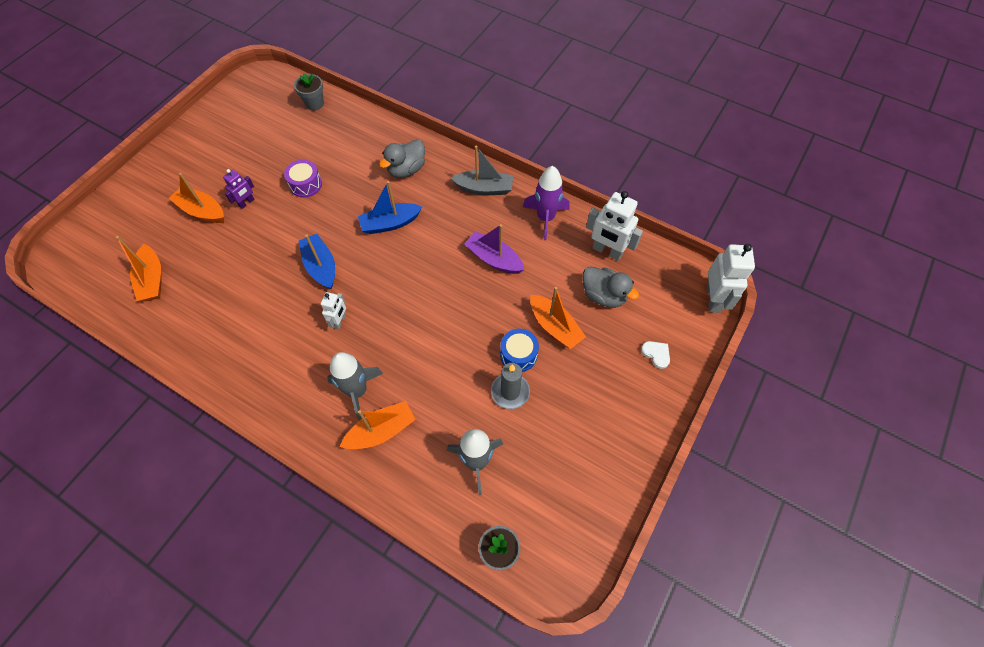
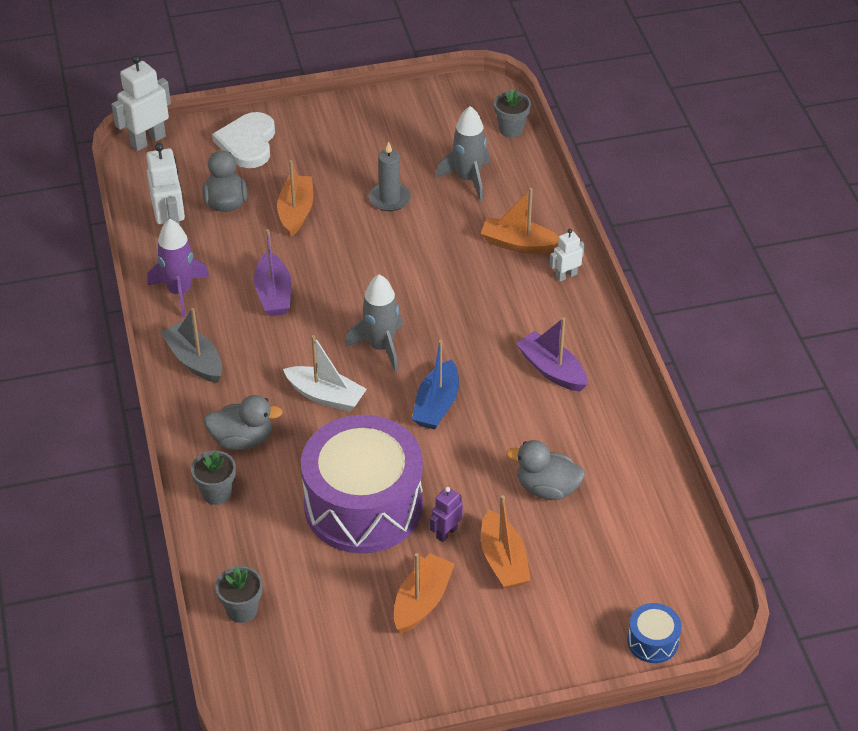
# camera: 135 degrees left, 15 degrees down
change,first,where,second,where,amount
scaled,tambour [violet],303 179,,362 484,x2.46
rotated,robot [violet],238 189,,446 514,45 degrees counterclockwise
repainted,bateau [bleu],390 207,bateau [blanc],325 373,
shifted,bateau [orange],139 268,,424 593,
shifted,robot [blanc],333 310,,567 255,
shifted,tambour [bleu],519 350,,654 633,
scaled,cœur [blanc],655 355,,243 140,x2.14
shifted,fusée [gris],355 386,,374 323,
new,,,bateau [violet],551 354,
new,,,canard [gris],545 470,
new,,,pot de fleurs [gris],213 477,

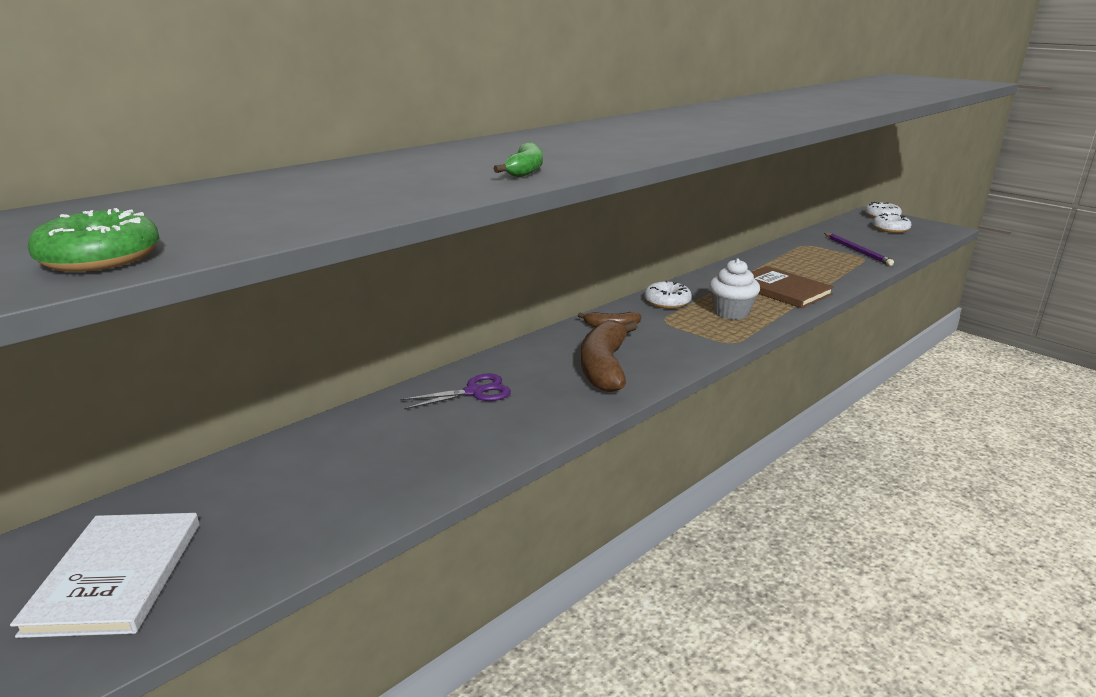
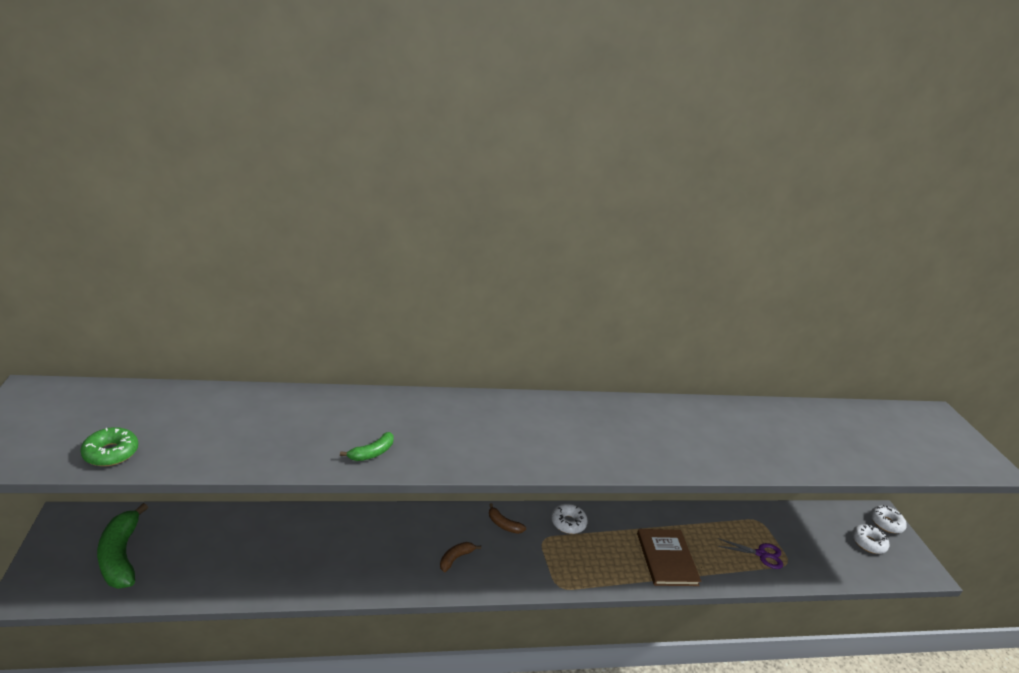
# camera: 30 degrees right, 5 degrees up
change,first,where,second,where,amount
gone,crayon [violet],859 249,,,
gone,muffin [blanc],734 289,,,
scaled,banane [marron],609 356,,460 557,x0.51
shifted,ciseaux [violet],455 392,,750 553,
swapped,livre [blanc],105 575,banane [vert],122 546,

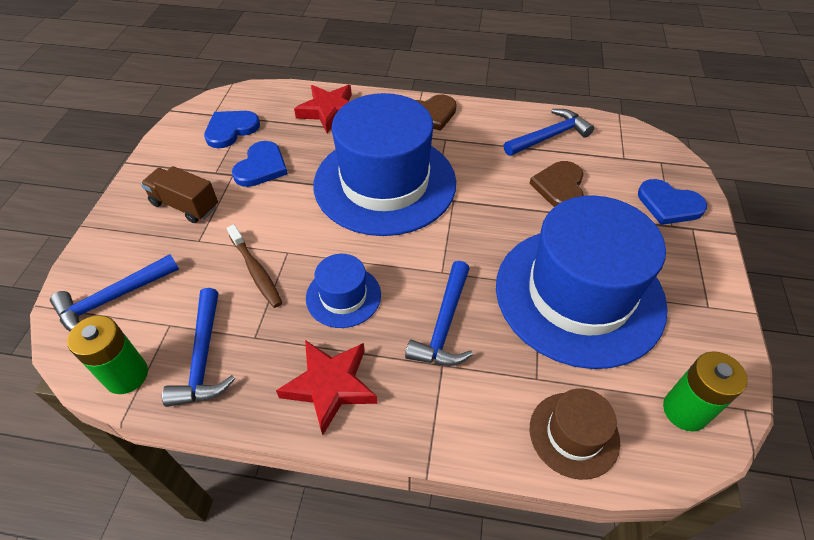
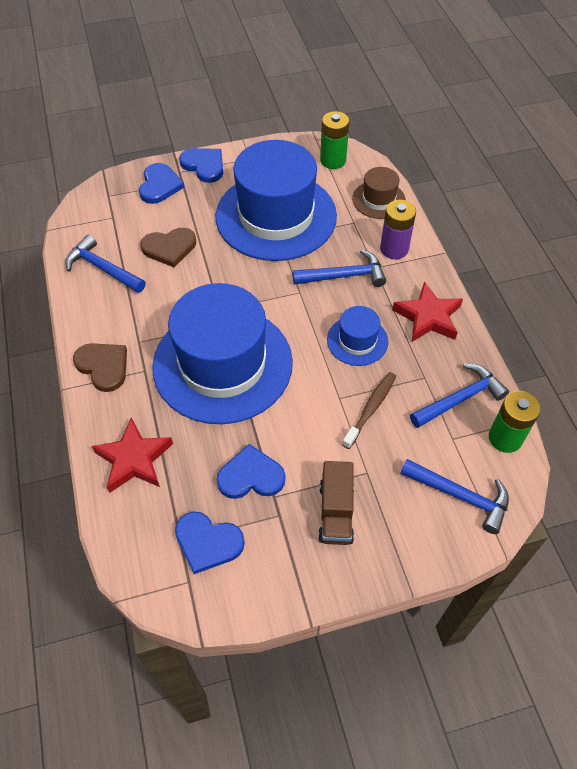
# camera: 115 degrees left, 5 degrees up
change,first,where,second,where,amount
new,,,cœur [bleu],201 165,
new,,,pile [violet],398 229,

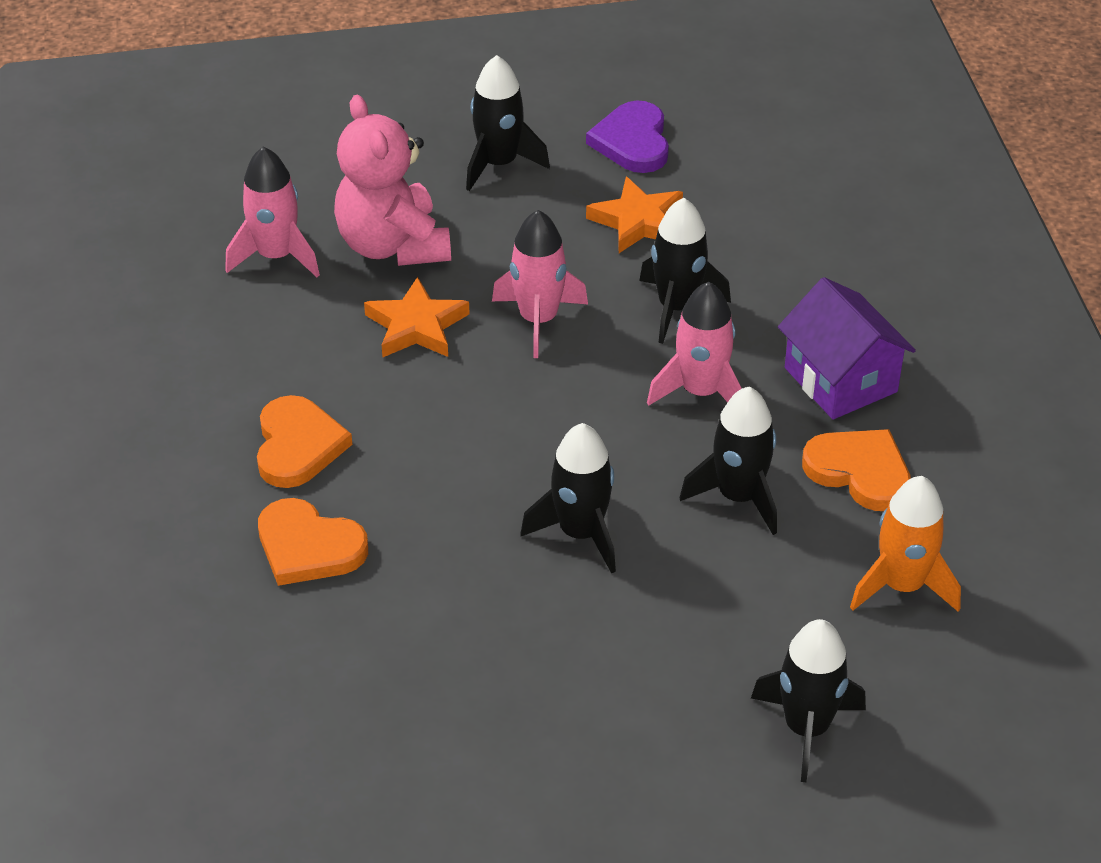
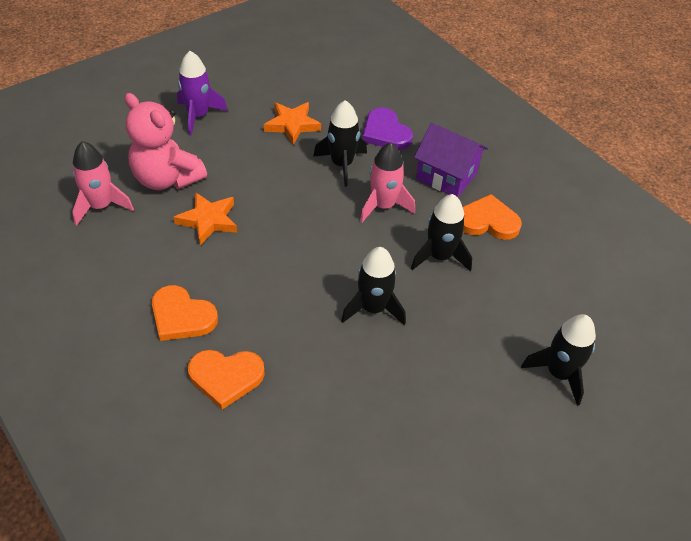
# camera: 30 degrees left, 5 degrees up
change,first,where,second,where,amount
repainted,fusée [noir],508 123,fusée [violet],202 93,
shifted,cœur [violet],627 136,,387 128,
gone,fusée [rose],540 284,,,
rotated,cœur [orange],304 441,,185 313,150 degrees clockwise
gone,fusée [orange],905 544,,,

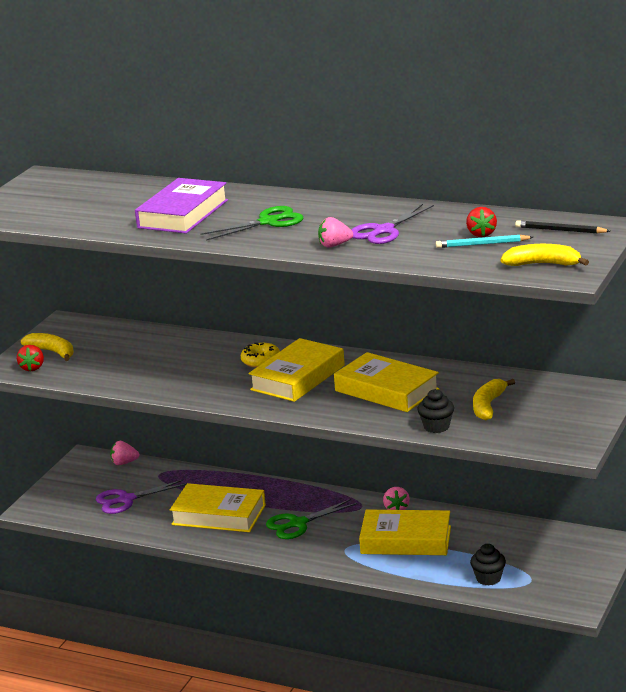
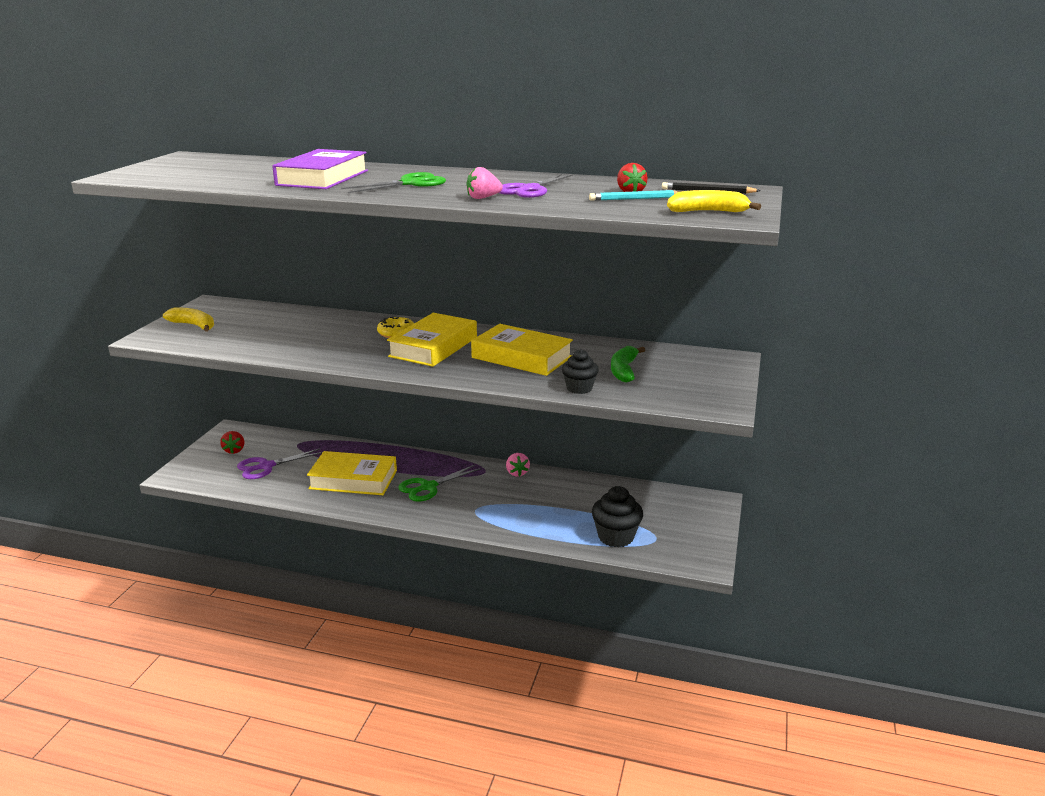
# camera: 10 degrees left, 0 degrees up
change,first,where,second,where,amount
shifted,fraise [rouge],30 358,,232 442,
repainted,banane [jaune],494 399,banane [vert],628 364,
gone,fraise [rose],125 453,,,
gone,livre [jaune],405 532,,,
scaled,muffin [noir],488 564,,617 516,x1.52

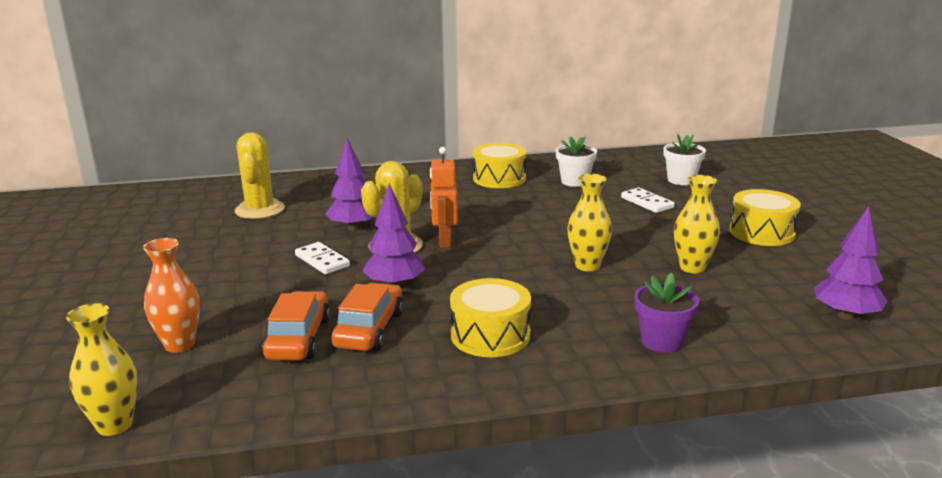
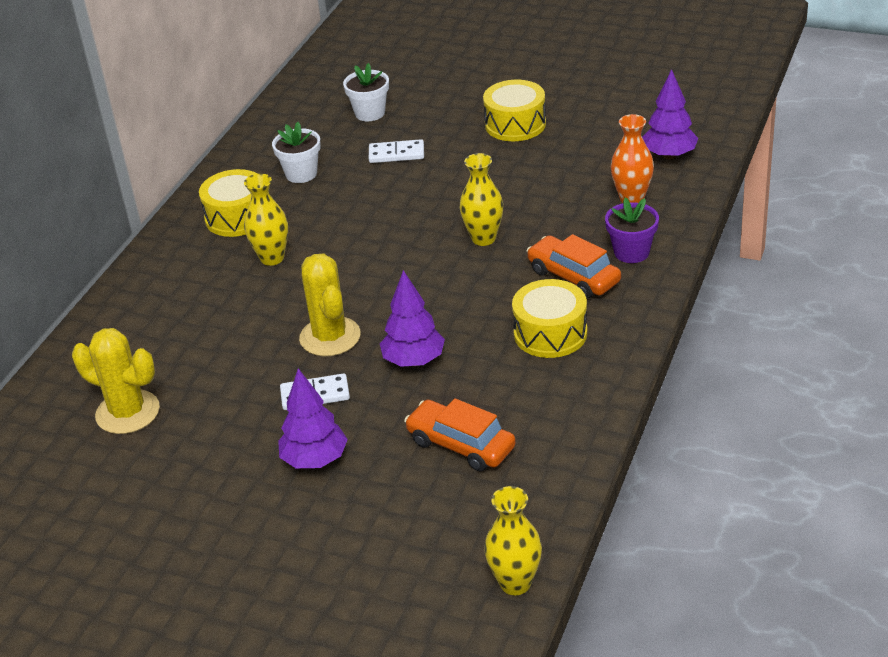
# camera: 55 degrees left, 15 degrees up
change,first,where,second,where,amount
shifted,arbre [violet],349 184,,313 418,
gone,robot [orange],444 197,,,
shifted,vase [jaune],697 224,,266 220,
shifted,vase [orange],171 295,,632 158,
shifted,voiture [orange],367 317,,573 266,

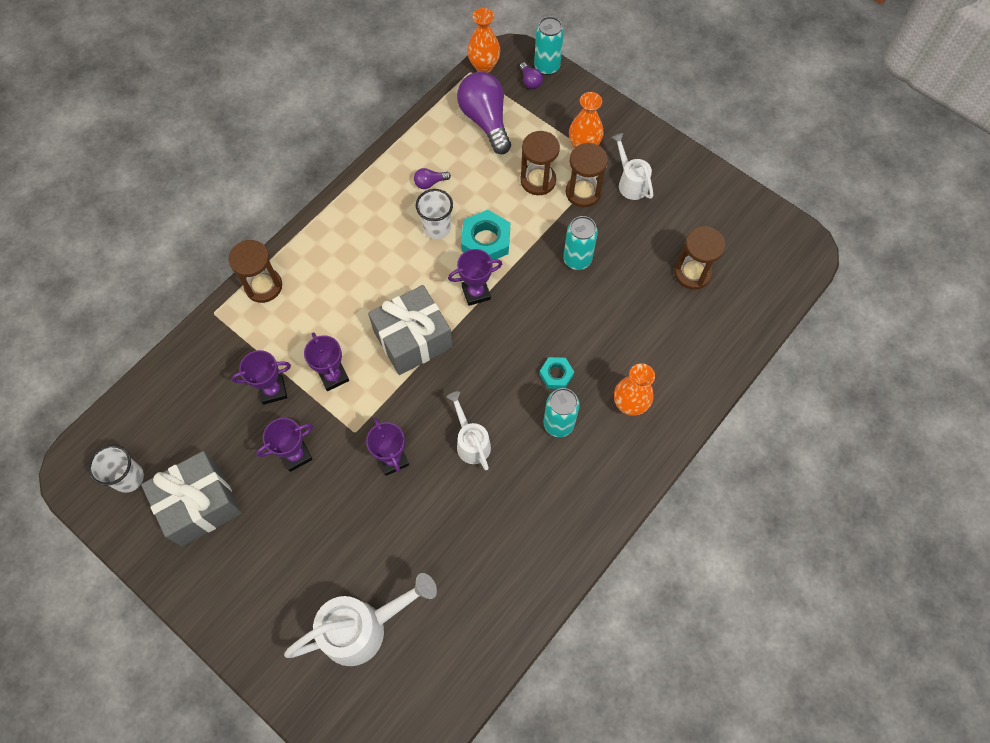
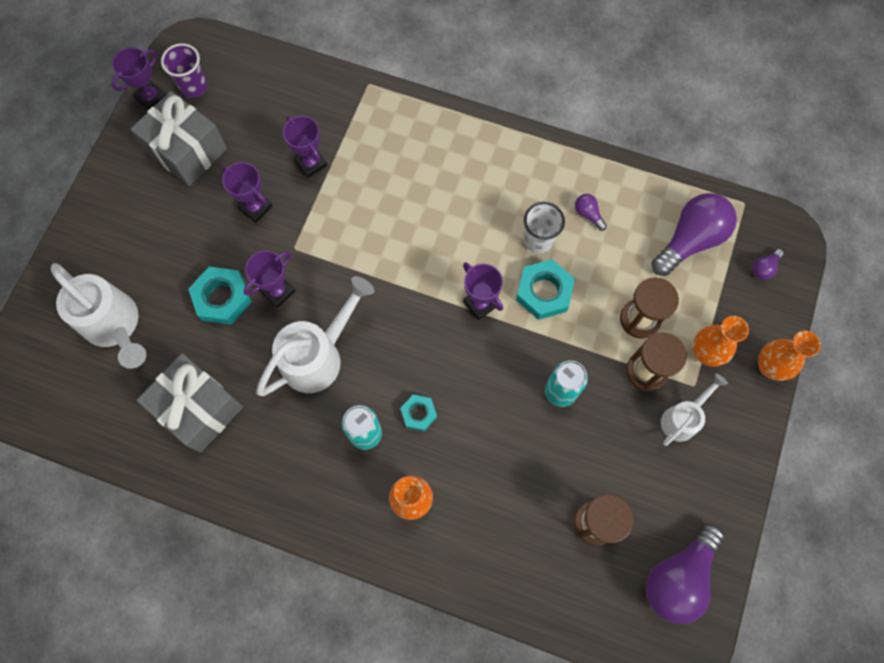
# camera: 70 degrees right, 5 degrees up
change,first,where,second,where,amount
shifted,vase [orange],483 40,,789 356,
gone,canette [turquoise],549 45,,,
gone,sablier [marron],255 271,,,
shifted,cadeau [gris],410 330,,190 403,
shifted,trophée [violet],326 361,,139 78,
scaled,arrosoir [blanc],469 431,,315 336,x1.72
repainted,gobelet [blanc],116 468,gobelet [violet],184 70,
new,,,écrou [turquoise],220 296,
new,,,ampoule [violet],685 573,

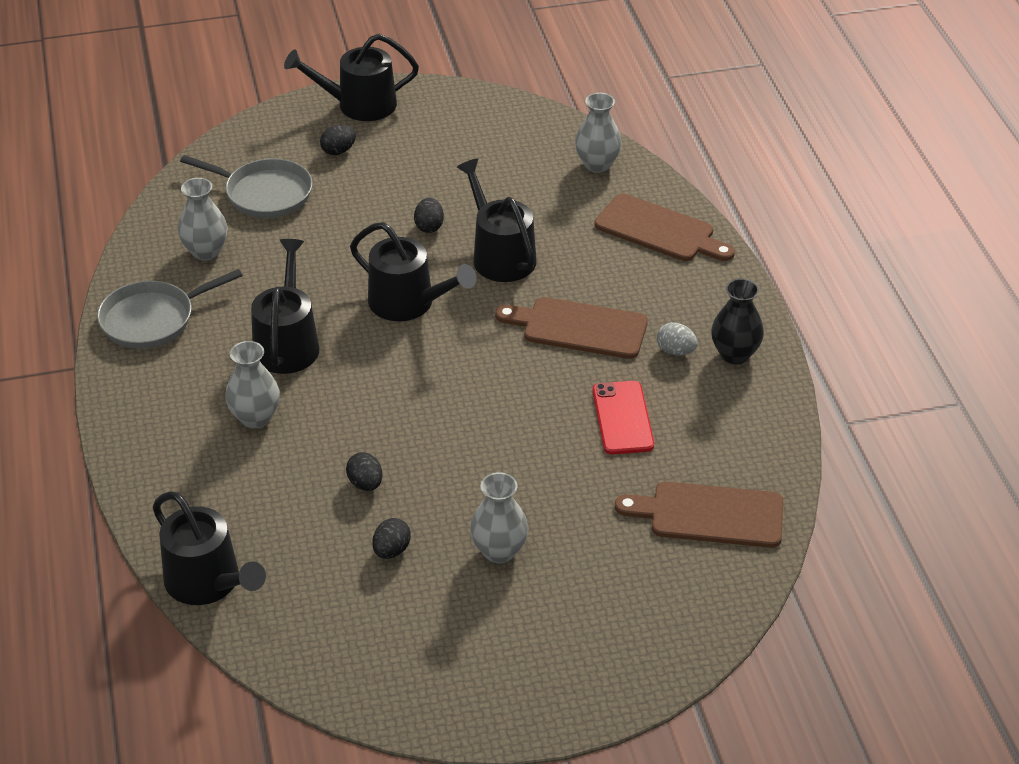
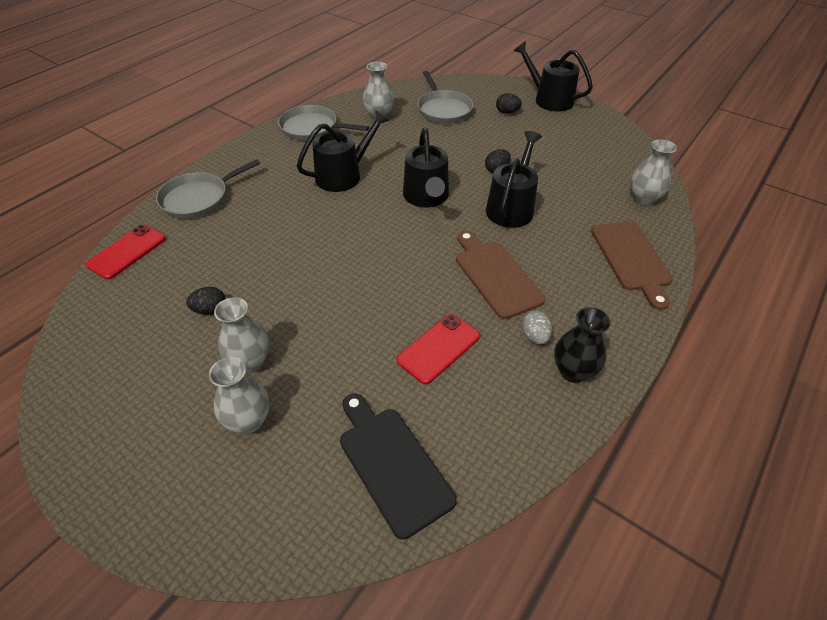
# camera: 50 degrees right, 5 degrees up
change,first,where,second,where,amount
shifted,vase [gris],252 385,,239 395,
gone,œuf [noir],364 471,,,
repainted,planche à découper [marron],699 515,planche à découper [noir],398 467,
swapped,arrosoir [noir],209 548,téléphone [rouge],125 252,
new,,,poêle [gris],208 189,

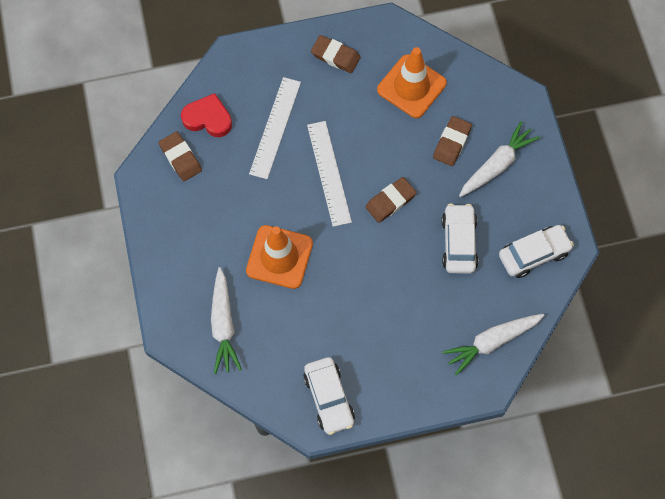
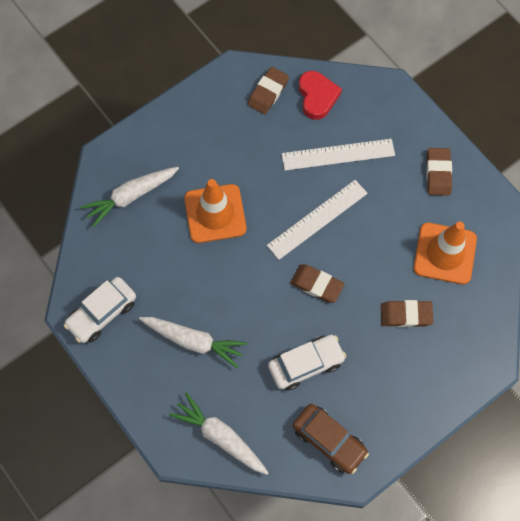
# camera: 65 degrees right, 0 degrees up
change,first,where,second,where,amount
shifted,carotte [blanc],499 159,,193 342,
repainted,voiture [blanc],536 251,voiture [marron],331 439,

